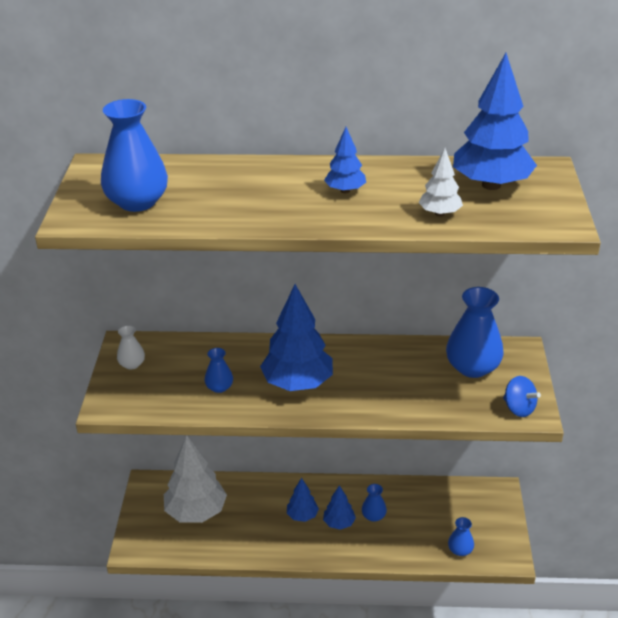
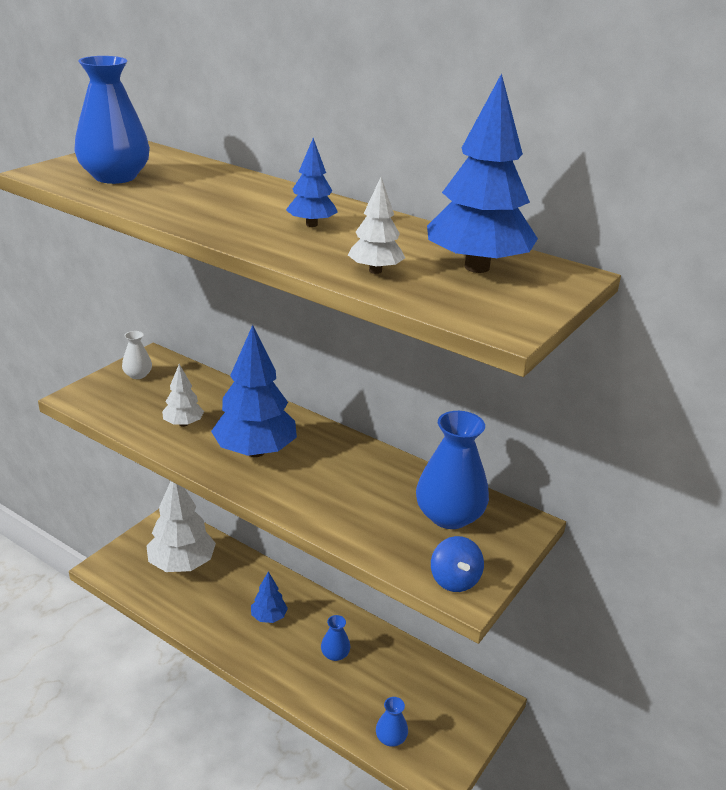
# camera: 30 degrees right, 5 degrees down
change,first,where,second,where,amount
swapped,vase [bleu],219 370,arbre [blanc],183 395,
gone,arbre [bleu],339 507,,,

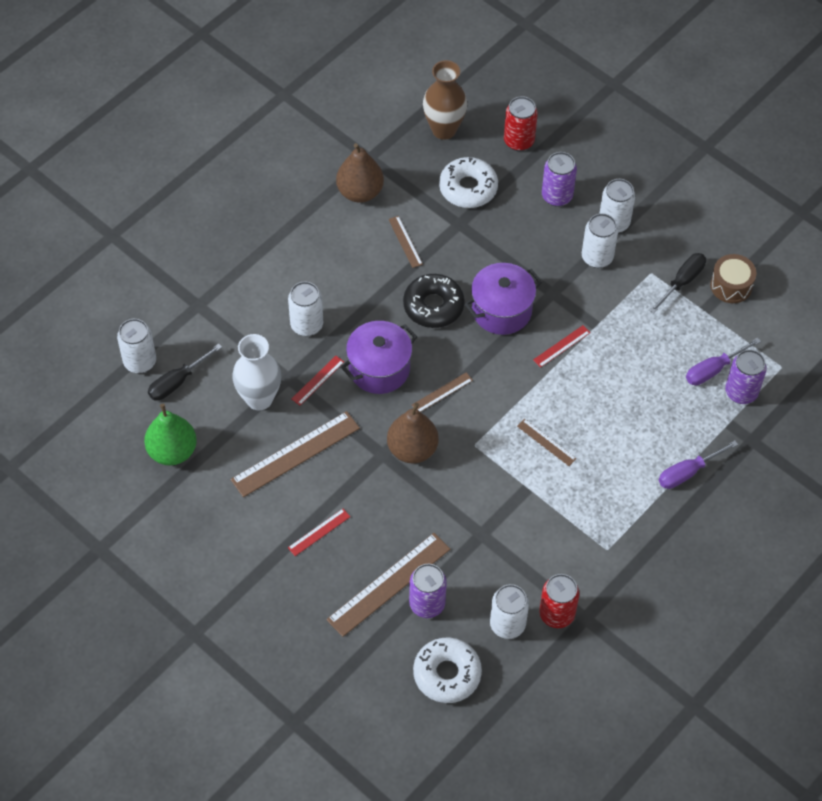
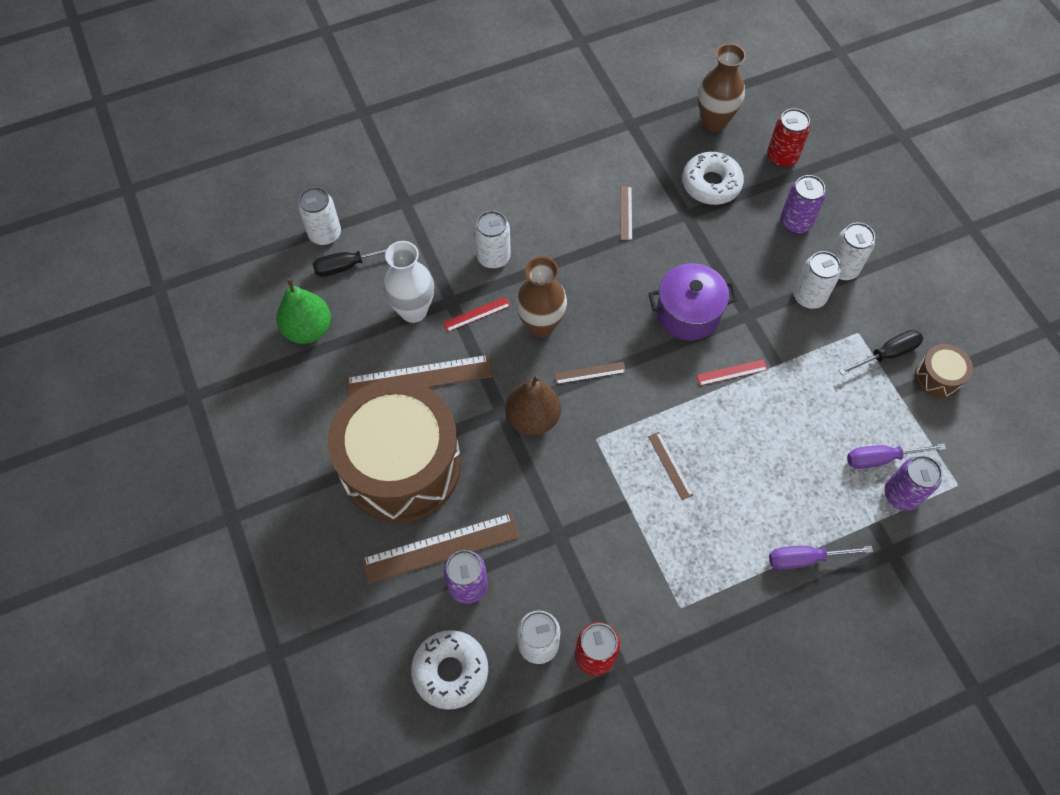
# camera: 25 degrees right, 5 degrees up
change,first,where,second,where,amount
gone,poire [marron],360 173,,,
gone,beignet [noir],434 301,,,
swapped,marmite [violet],379 357,vase [marron],541 297,
swapped,règle [rouge],319 532,tambour [marron],394 451,

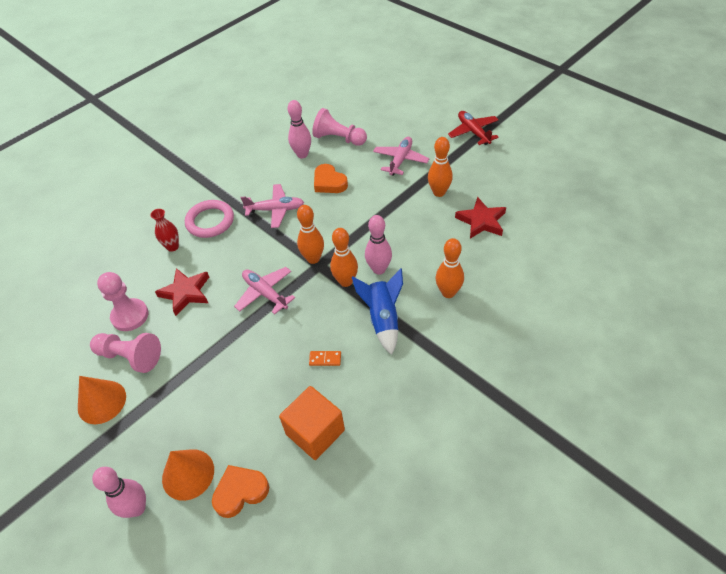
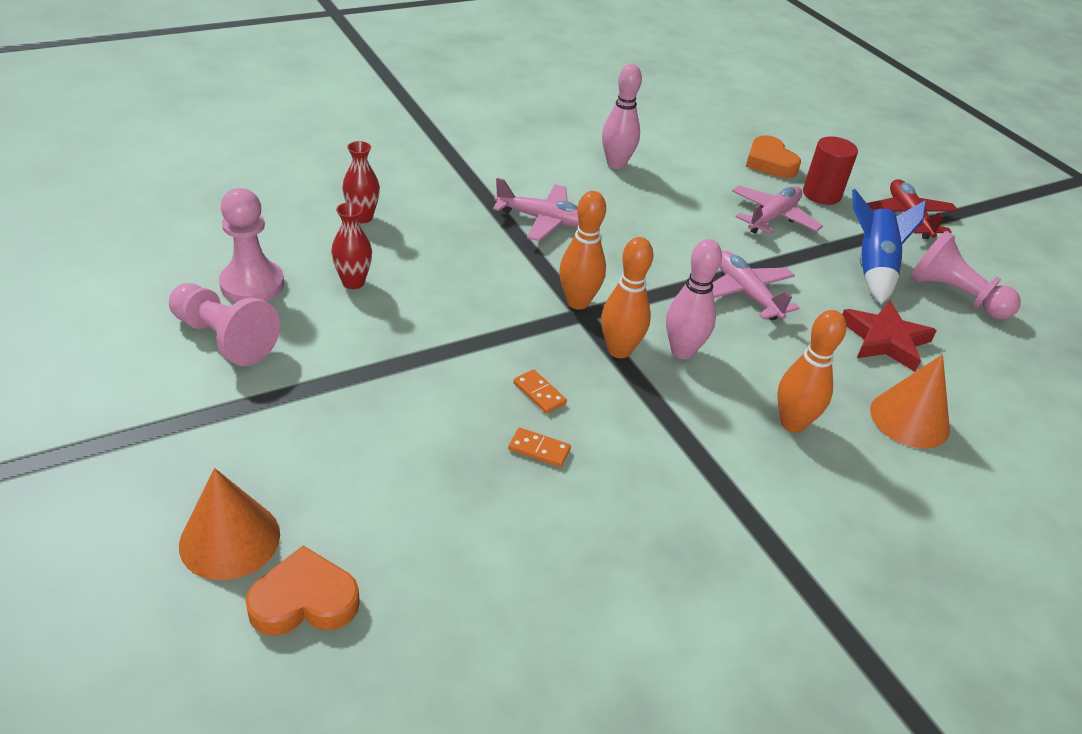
# camera: 10 degrees right, 10 degrees down
change,first,where,second,where,amount
shifted,pion [rose],339 127,,965 275,
gone,quille [orange],440 167,,,
shifted,cœur [orange],331 178,,773 156,
gone,anneau [rose],209 219,,,
shifted,avion [rose],264 291,,756 286,
swapped,étoile [rouge],182 292,vase [rouge],351 245,
shifted,fusée [bleu],377 312,,889 247,
shifted,cône [orange],102 400,,910 401,
gone,cube [orange],312 423,,,
gone,quille [rose],119 492,,,
new,,,cylindre [rouge],830 171,
new,,,domino [orange],540 391,

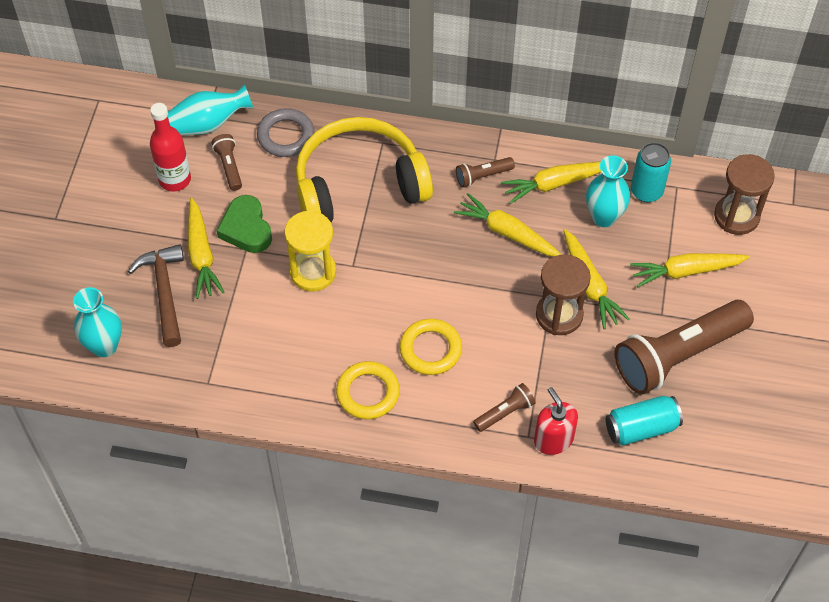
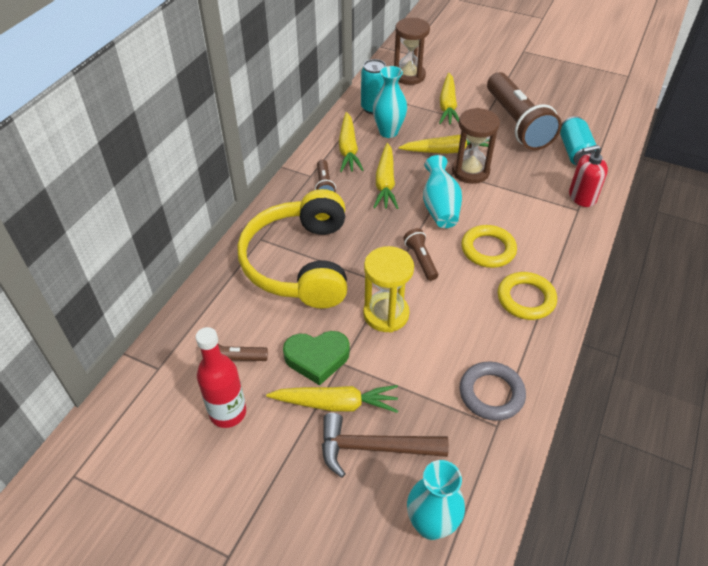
# camera: 75 degrees left, 10 degrees down
change,first,where,second,where,amount
shifted,vase [turquoise],211 109,,442 191,
shifted,anneau [gris],285 132,,493 391,
rotated,carotte [jaune],508 224,,385 176,45 degrees counterclockwise
shifted,lampe de poche [marron],504 407,,420 254,

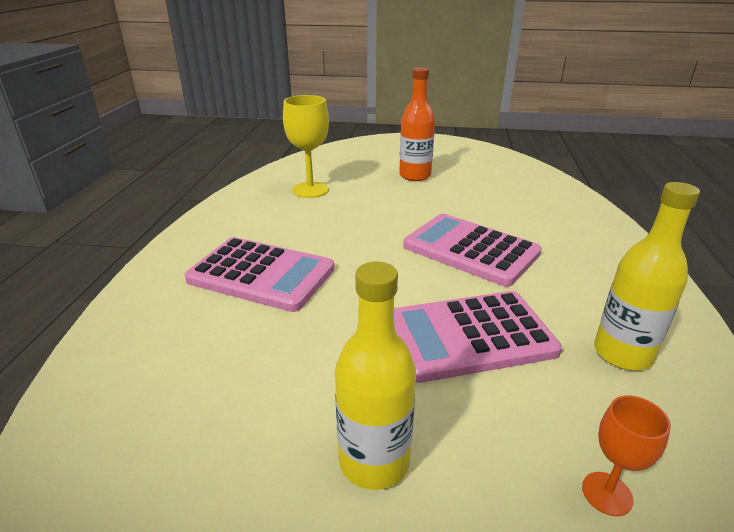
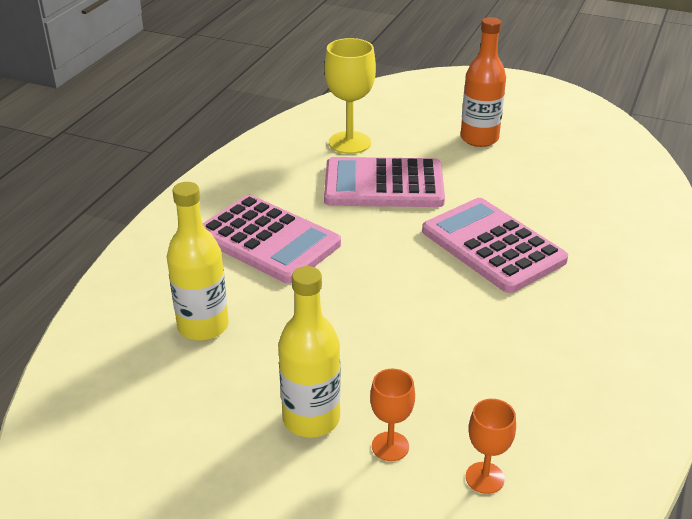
# camera: 15 degrees right, 5 degrees up
change,first,where,second,where,amount
shifted,bouteille [jaune],647 276,,198 261,
shifted,calculatrice [rose],478 337,,384 182,
new,,,verre à pied [orange],392 415,

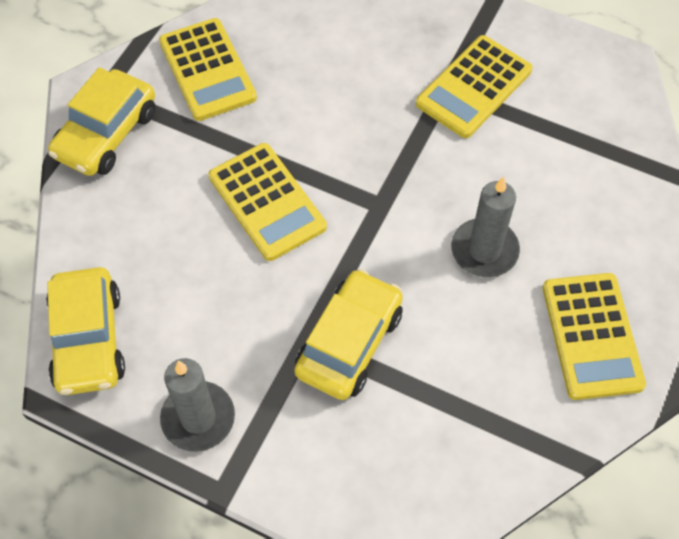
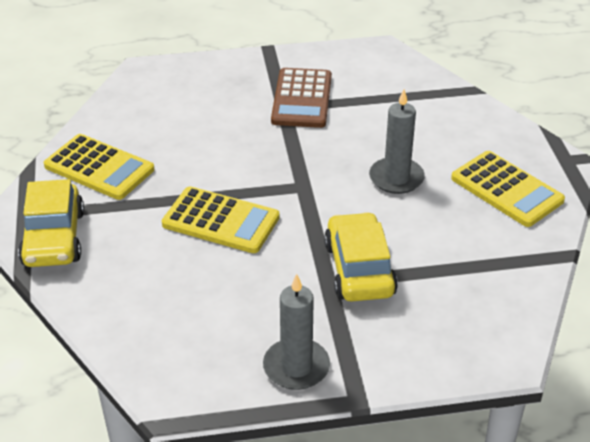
# camera: 35 degrees left, 20 degrees down
change,first,where,second,where,amount
repainted,calculatrice [jaune],474 86,calculatrice [marron],301 98,
gone,voiture [jaune],85 331,,,

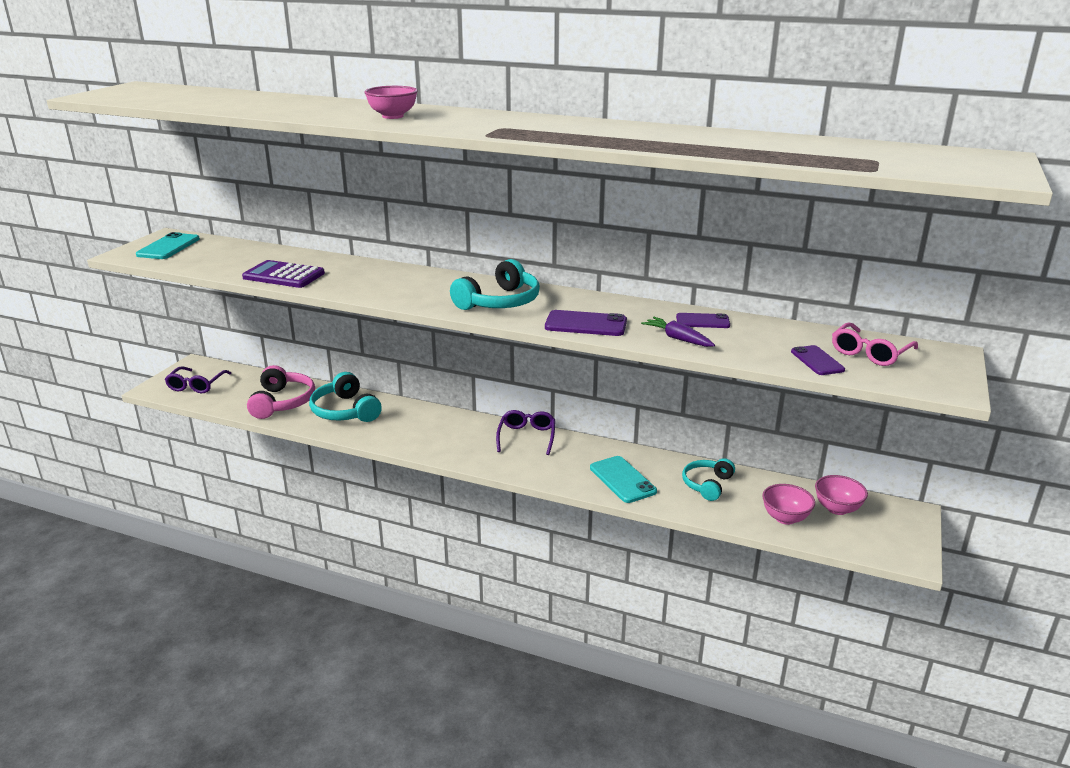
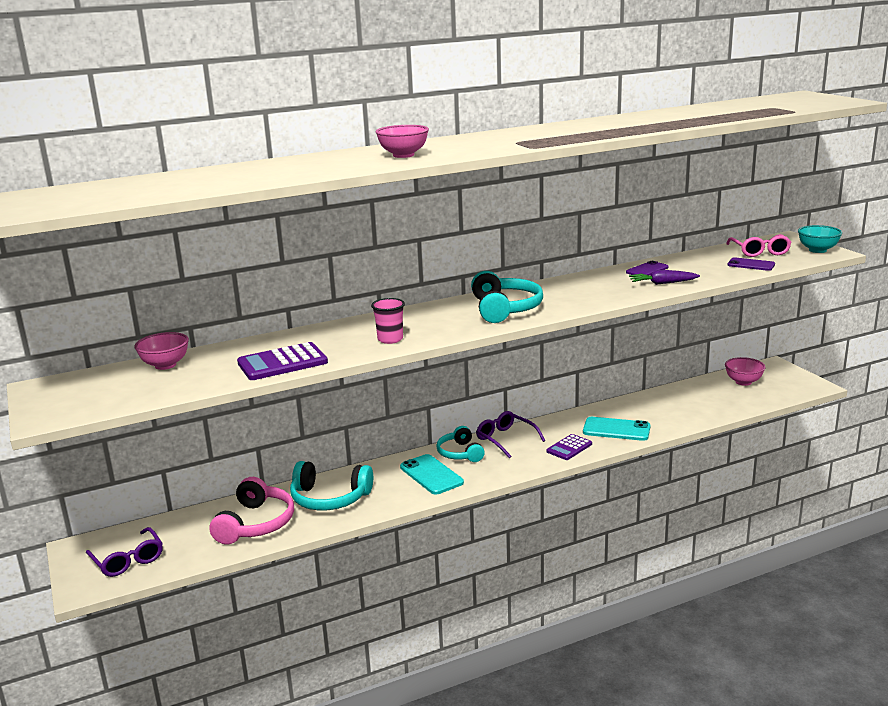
# camera: 45 degrees left, 5 degrees down
change,first,where,second,where,amount
shifted,téléphone [turquoise],168 245,,432 474,
gone,téléphone [violet],586 323,,,
rotated,casque audio [rose],281 392,,251 511,60 degrees clockwise
shifted,casque audio [turquoise],708 479,,460 444,
shifted,bol [rose],788 504,,161 351,
new,,,bol [turquoise],820 239,
new,,,gobelet [rose],388 321,
new,,,calculatrice [violet],569 447,

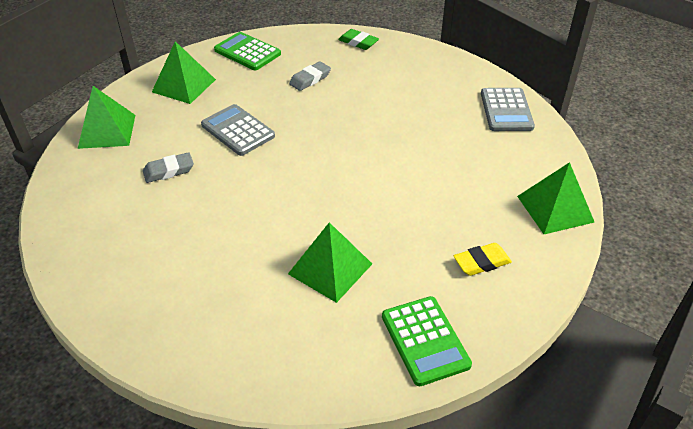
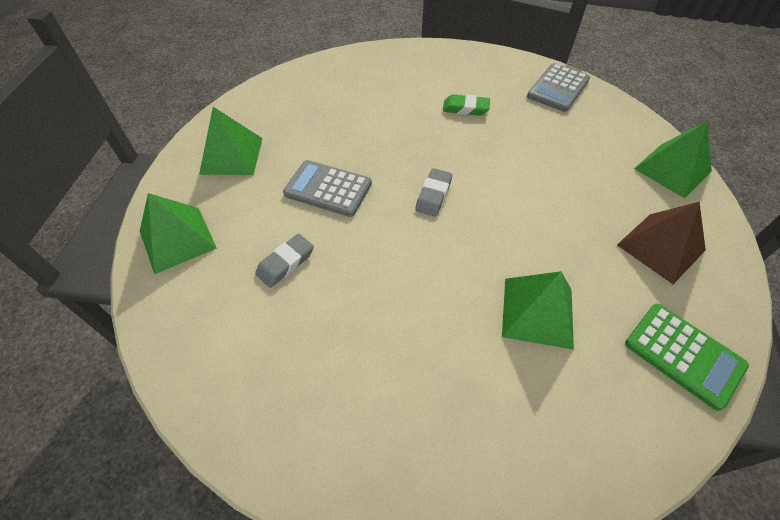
# camera: 25 degrees left, 10 degrees up
change,first,where,second,where,amount
shifted,gomme [vert],358 39,,466 105,
gone,calculatrice [vert],247 51,,,
shifted,gomme [gris],310 76,,433 192,
rotated,calculatrice [gris],508 109,,558 87,60 degrees clockwise
swapped,gomme [jaune],483 259,pyramide [marron],661 243,

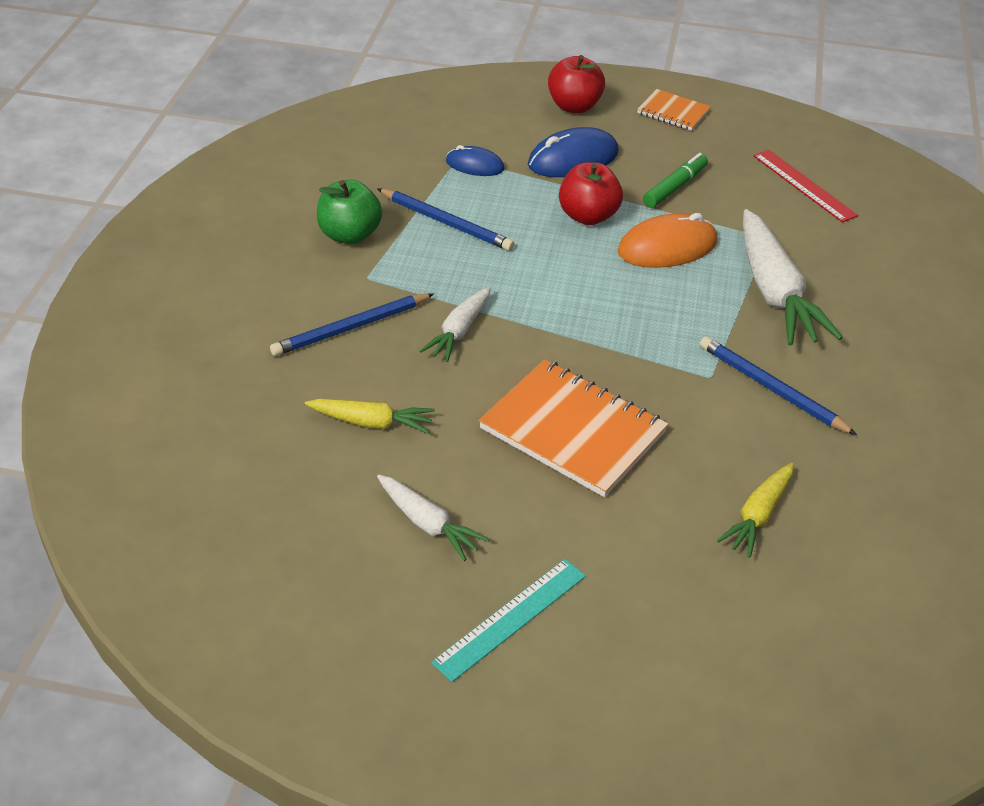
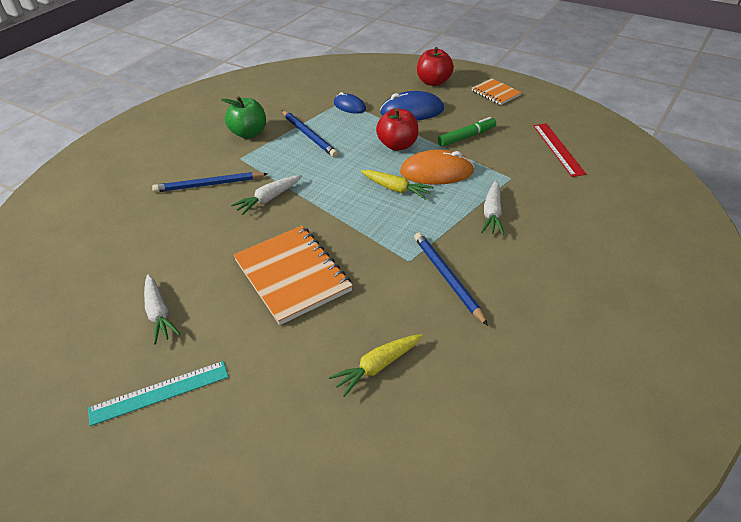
# camera: 25 degrees right, 0 degrees up
change,first,where,second,where,amount
scaled,carotte [blanc],793 277,,492 208,x0.55
shifted,carotte [jaune],370 416,,397 184,

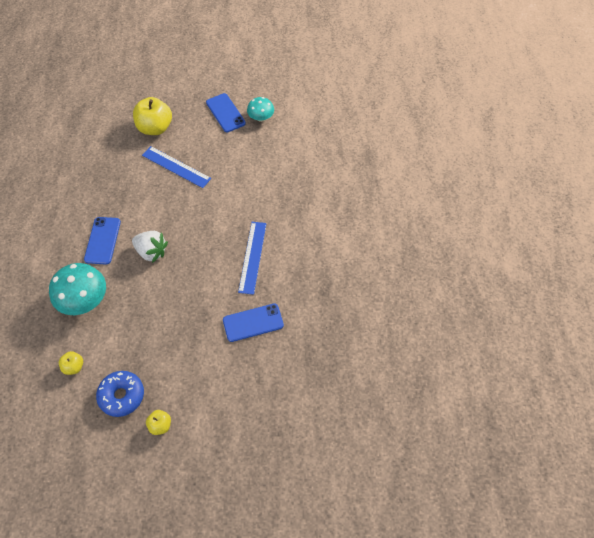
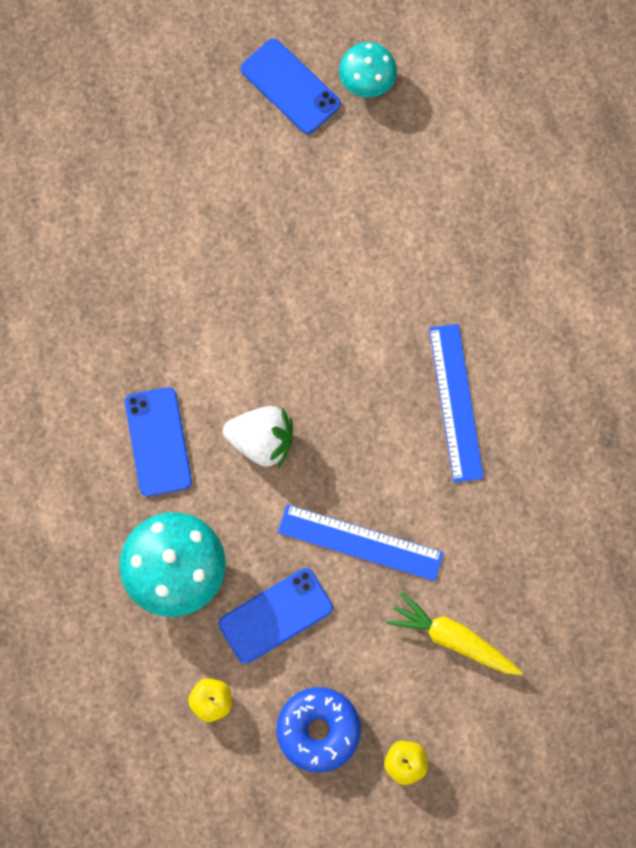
# camera: 15 degrees left, 15 degrees up
change,first,where,second,where,amount
gone,pomme [jaune],152 116,,,
shifted,règle [bleu],176 167,,361 542,
shifted,téléphone [bleu],253 322,,275 616,
new,,,carotte [jaune],454 633,

